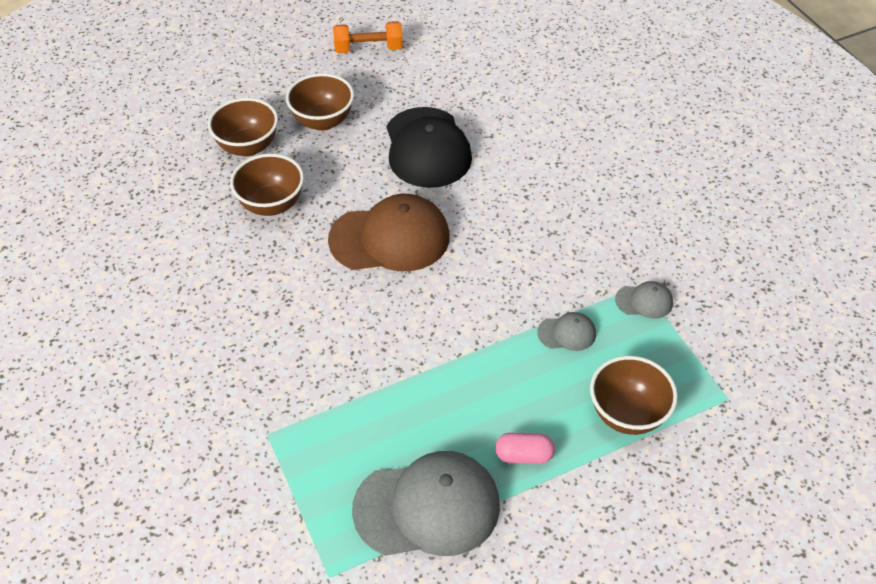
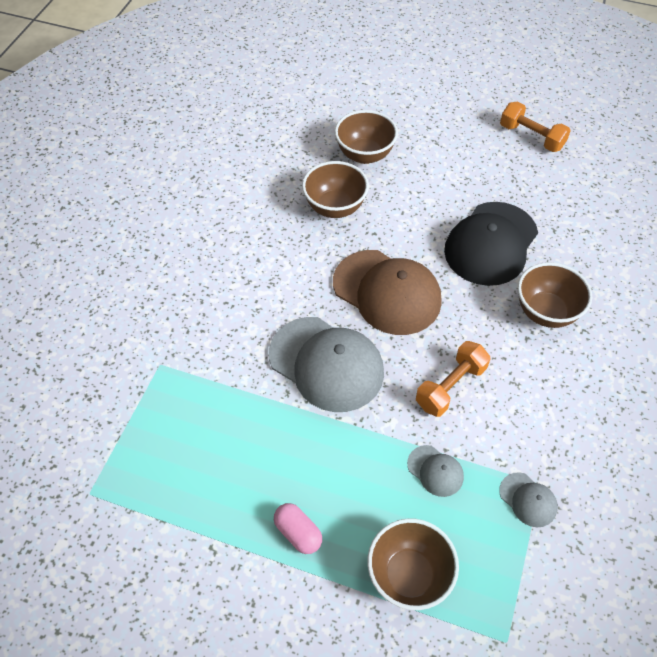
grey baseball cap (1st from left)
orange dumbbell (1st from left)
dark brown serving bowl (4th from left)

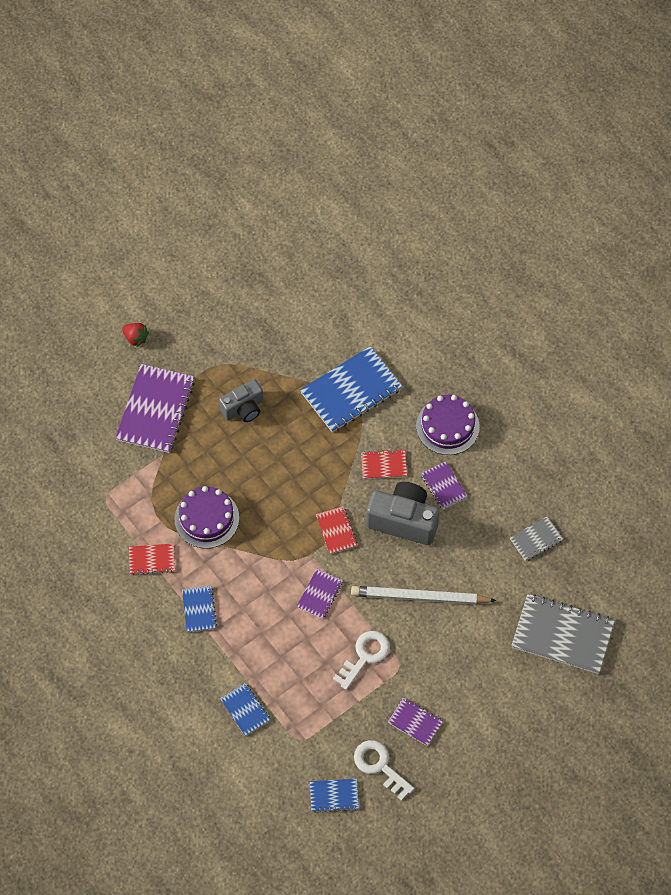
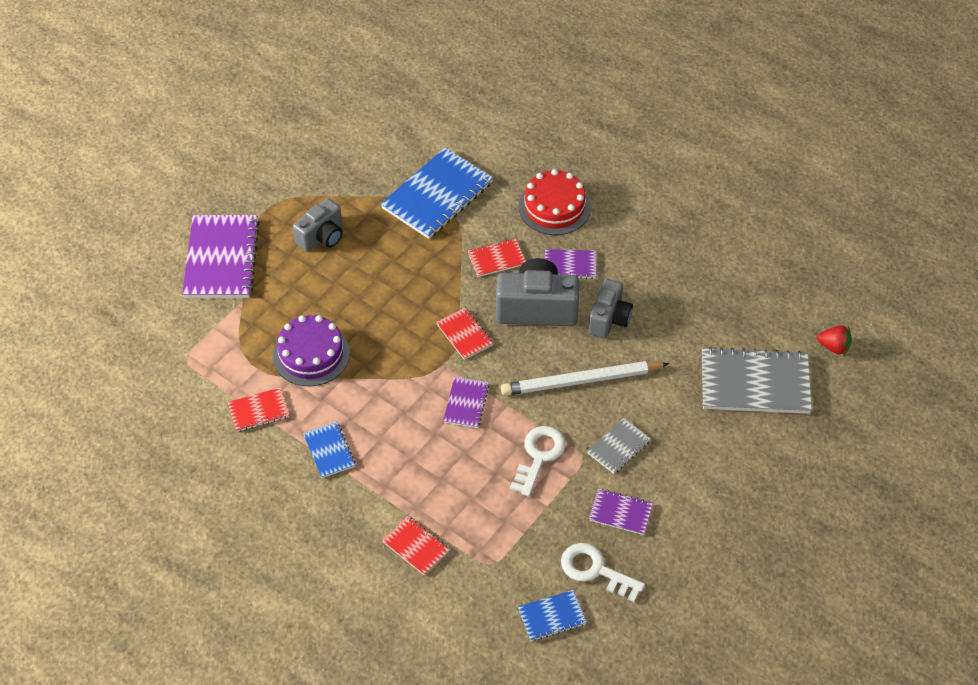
red notepad (2nd from left)
red gateau
purple notepad (3rd from left)
grey notepad (1st from left)
grey photo camera (3rd from left)
red toy strawberry

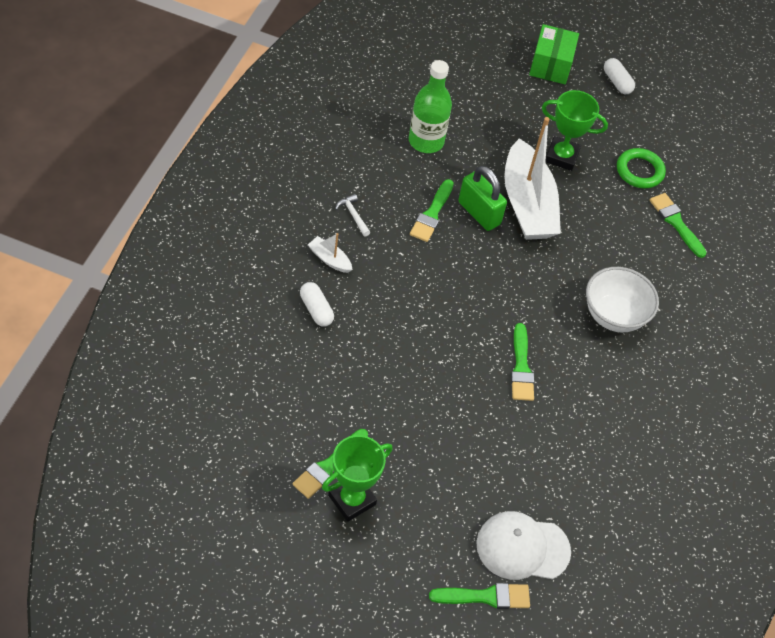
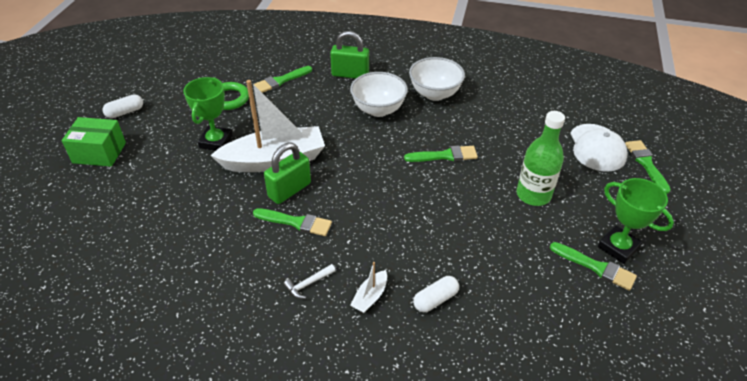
green lock (2nd from left)
snow-white serving bowl (2nd from left)
green bottle

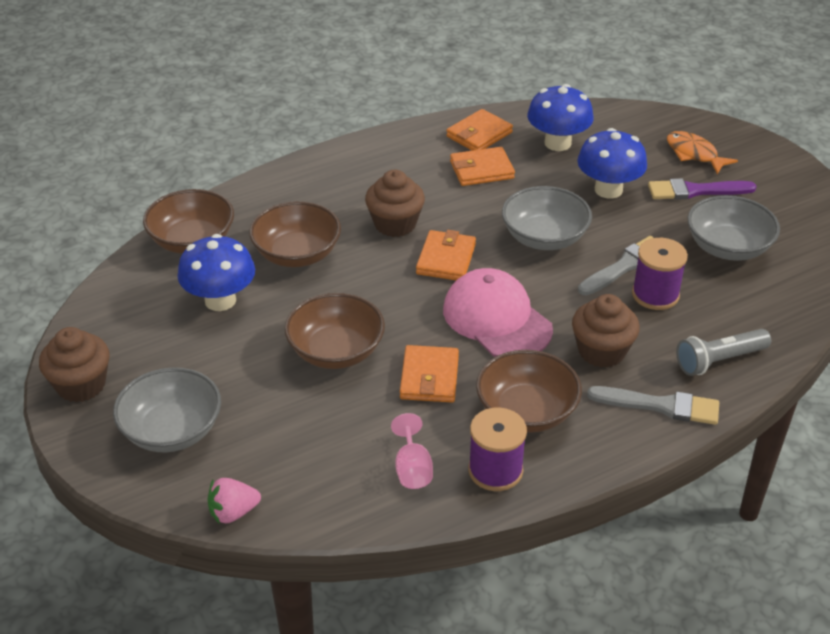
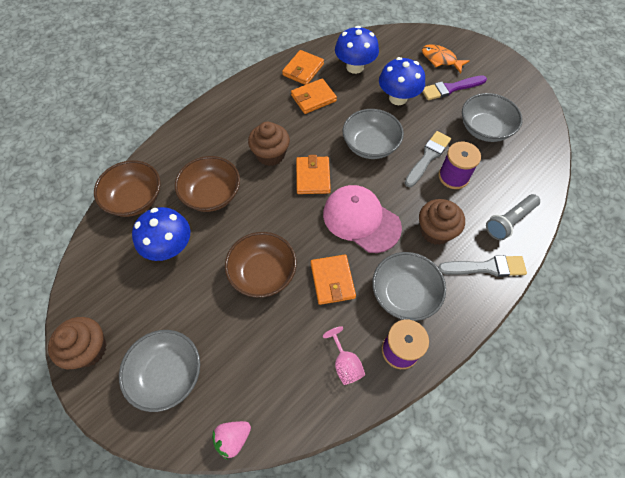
grey serving bowl (3rd from left)

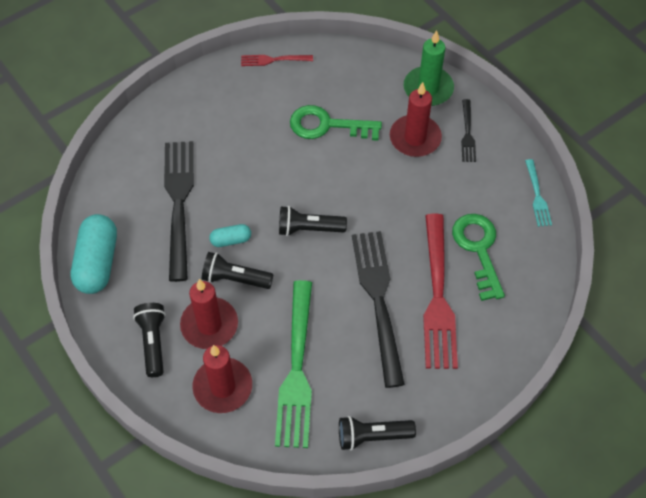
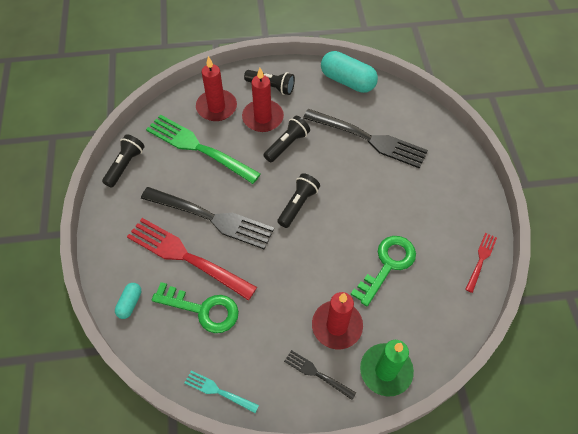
turquoise capsule (1st from left)

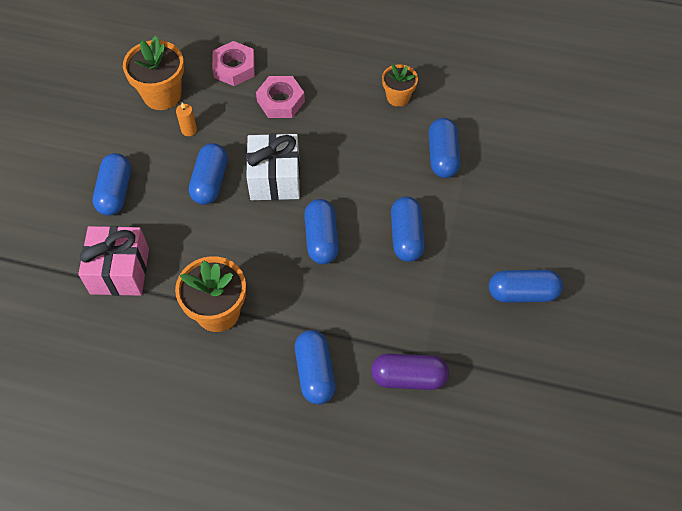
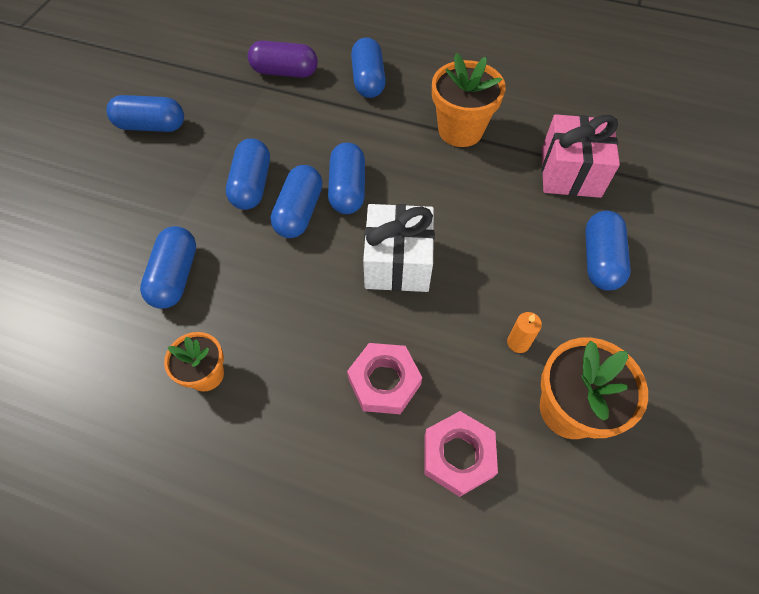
cobalt capsule (4th from left)

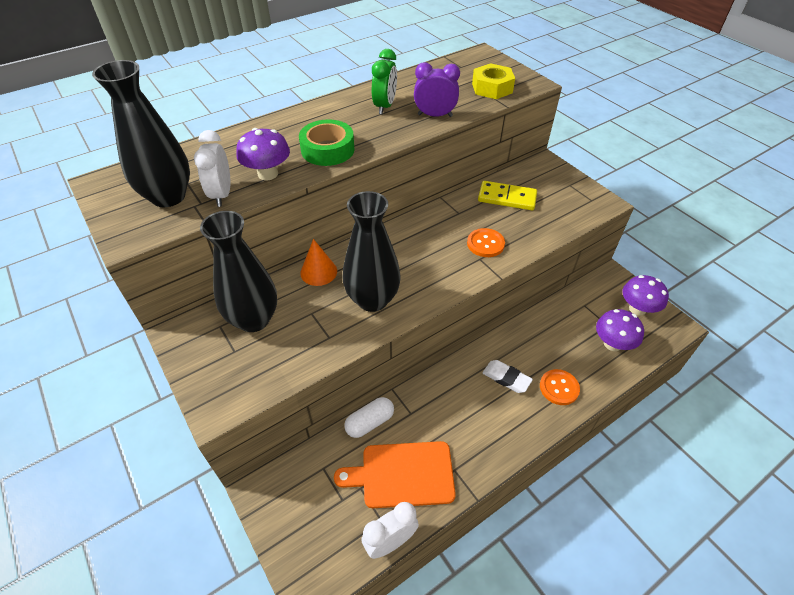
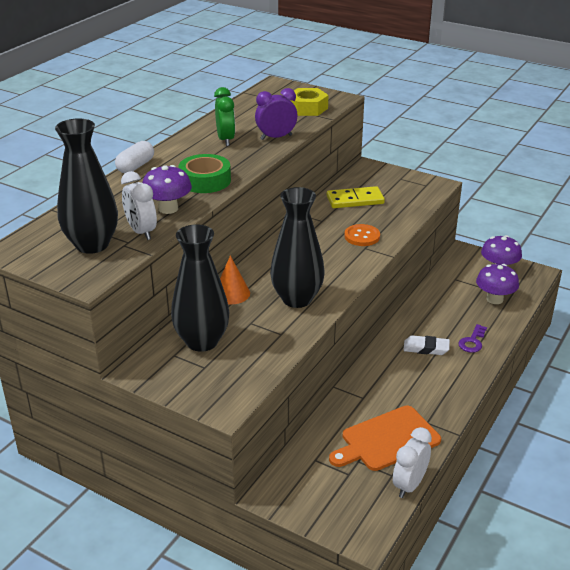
snow-white capsule
purple door key

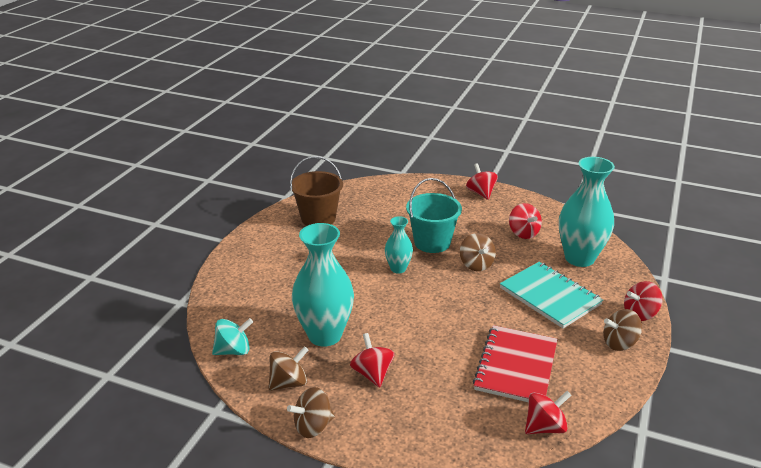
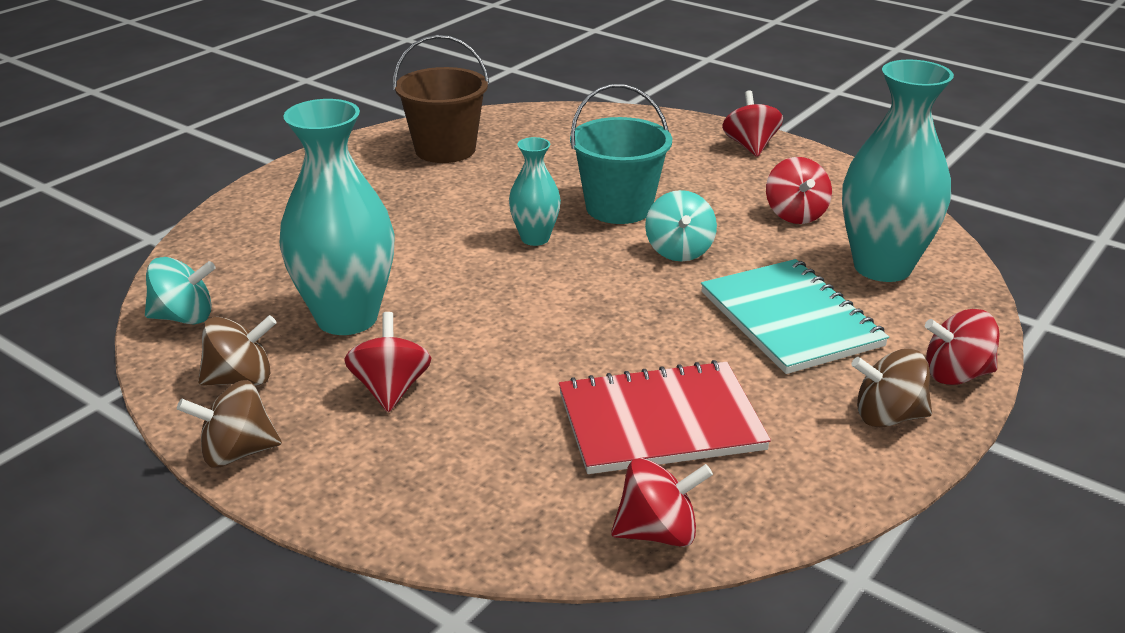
red notepad
turquoise whirligig (2nd from left)

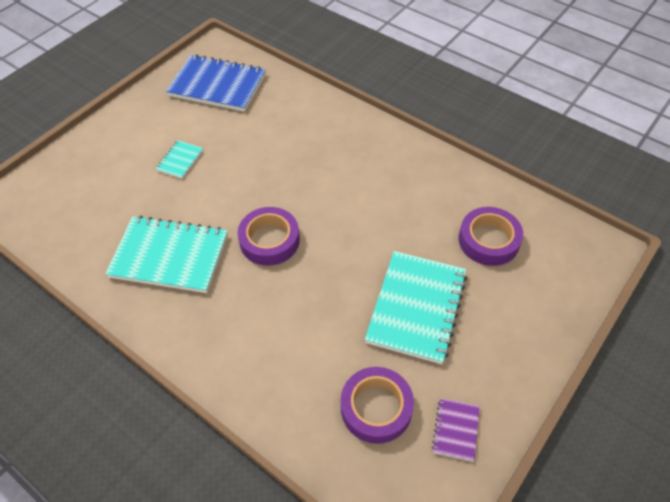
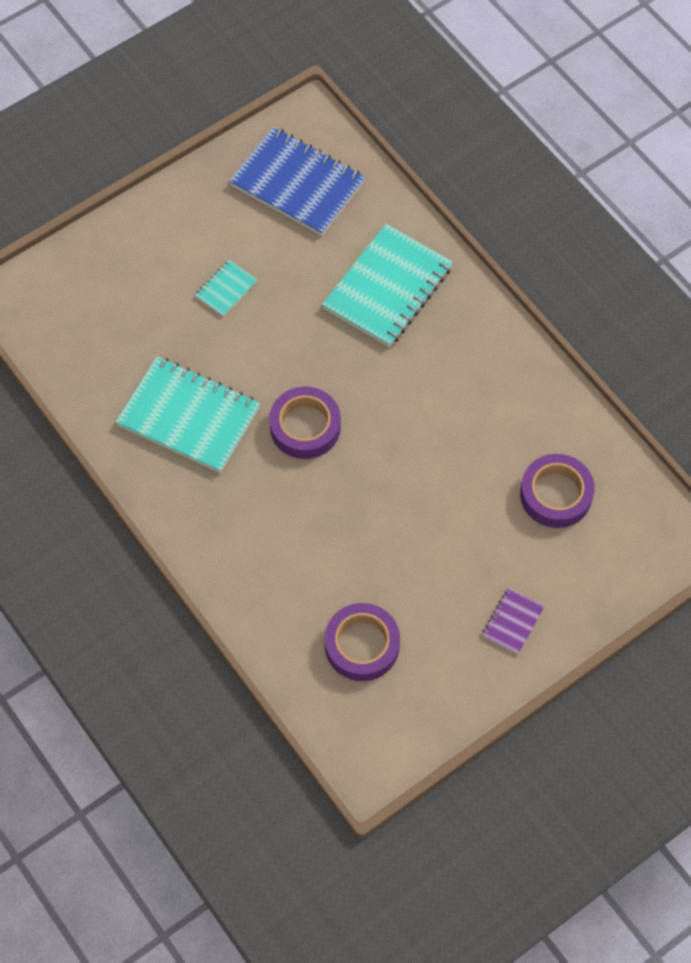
turquoise notepad (3rd from left)
purple notepad

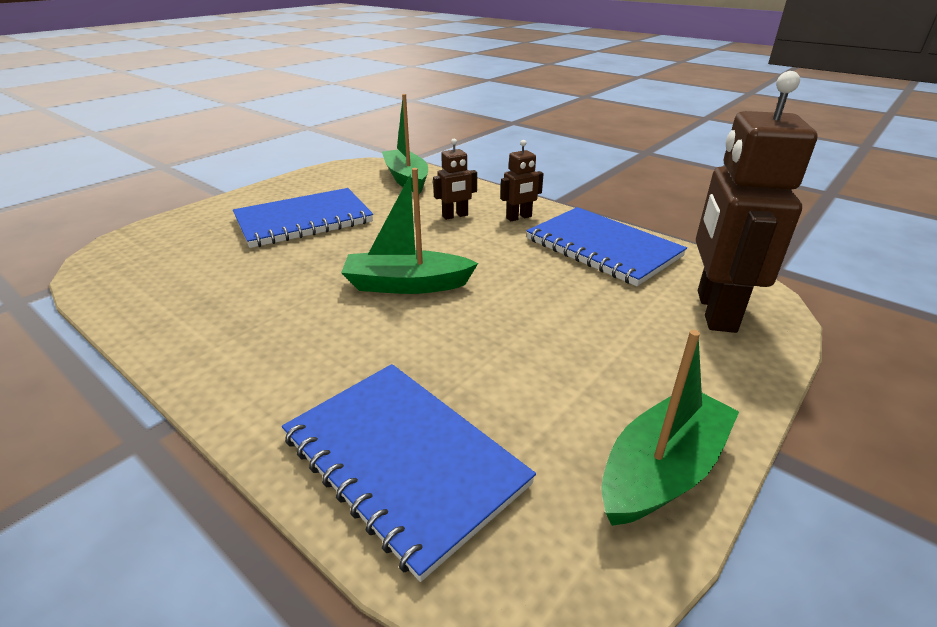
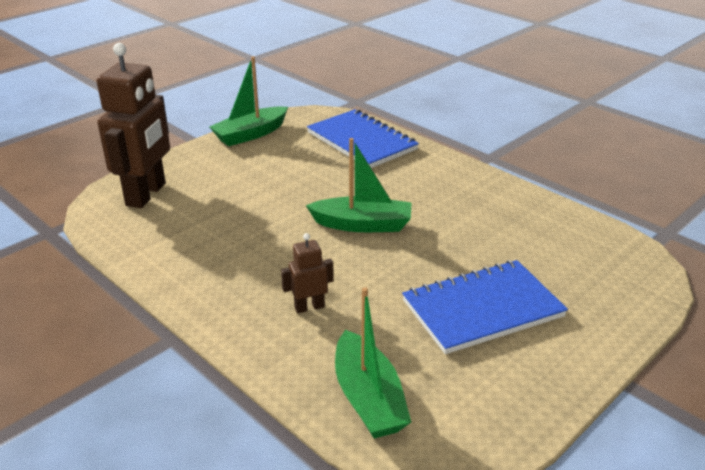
dark brown toy robot (2nd from left in the first image)
cobalt notepad (3rd from left in the first image)

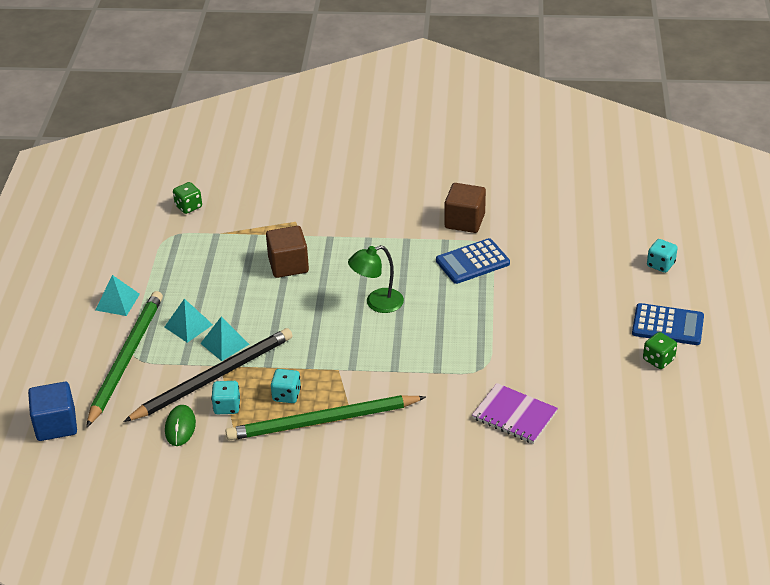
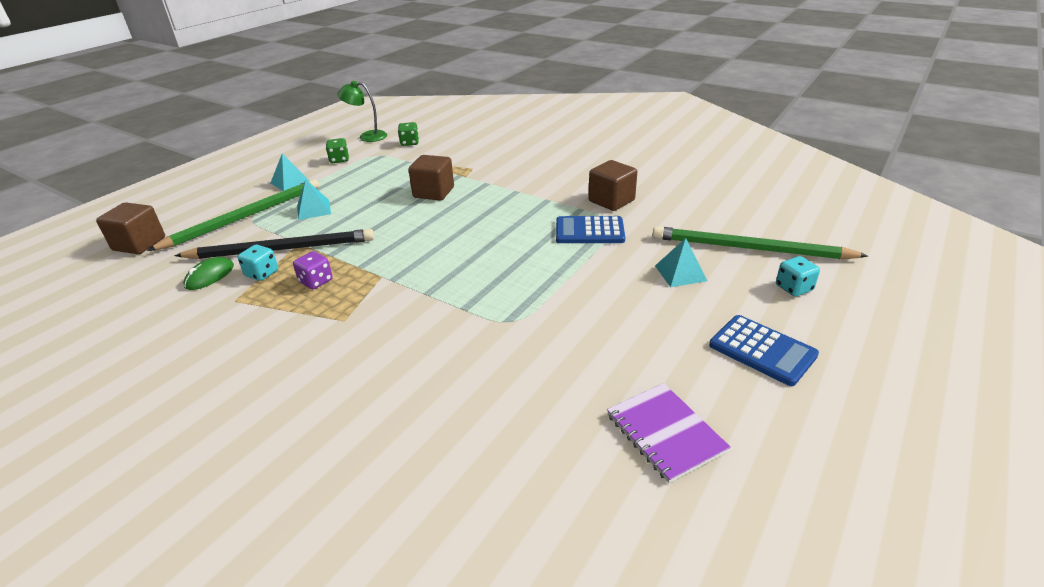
dark brown solid cube (1st from left)
purple dice
green dice (1st from left)
green desk lamp
purple notepad
green lead pencil (2nd from left)
turquoise pyramid shape (3rd from left)

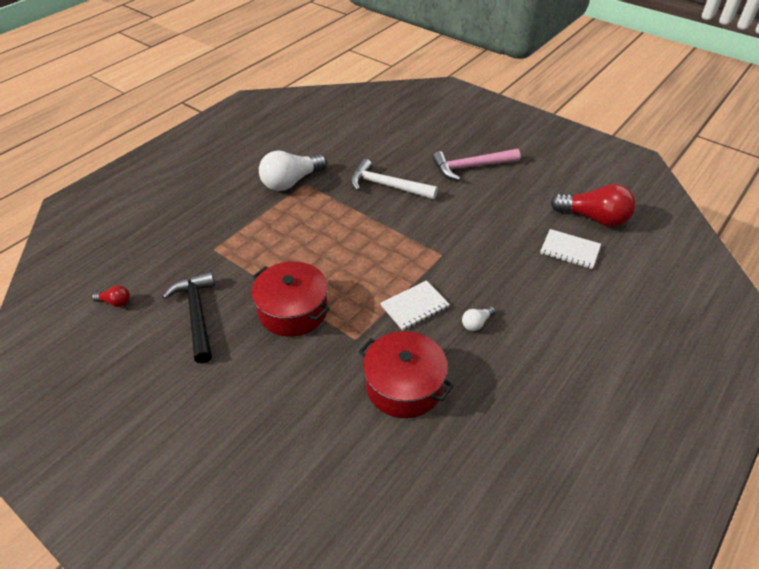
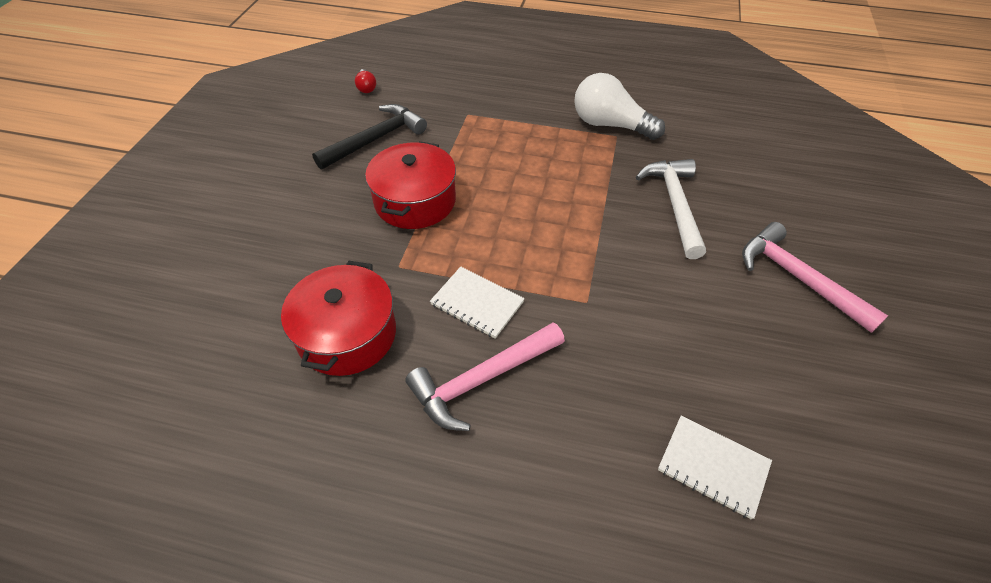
rosy claw hammer (1st from left)
snow-white notepad (2nd from left)
red light bulb (2nd from left in the first image)

